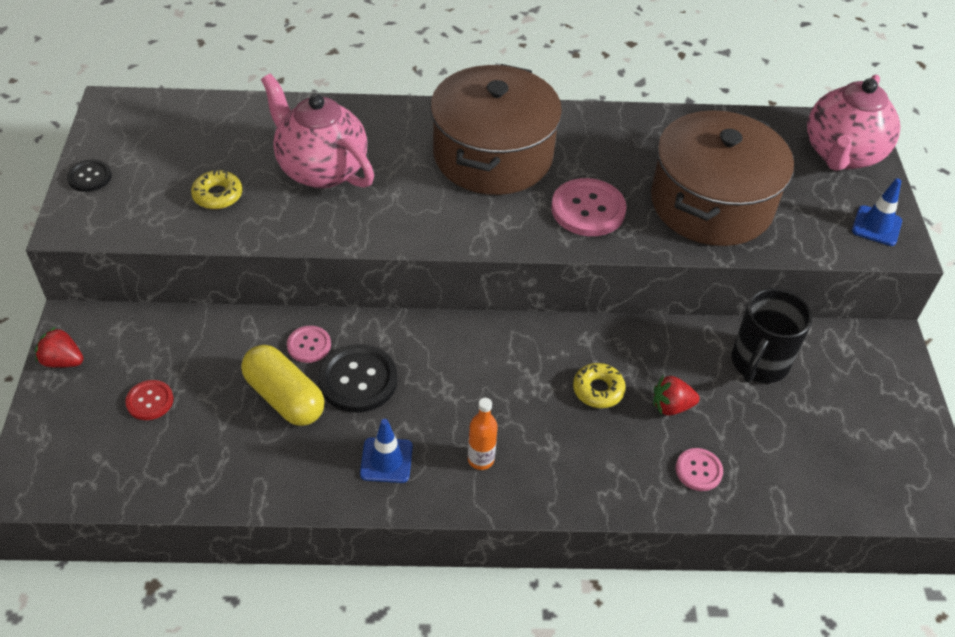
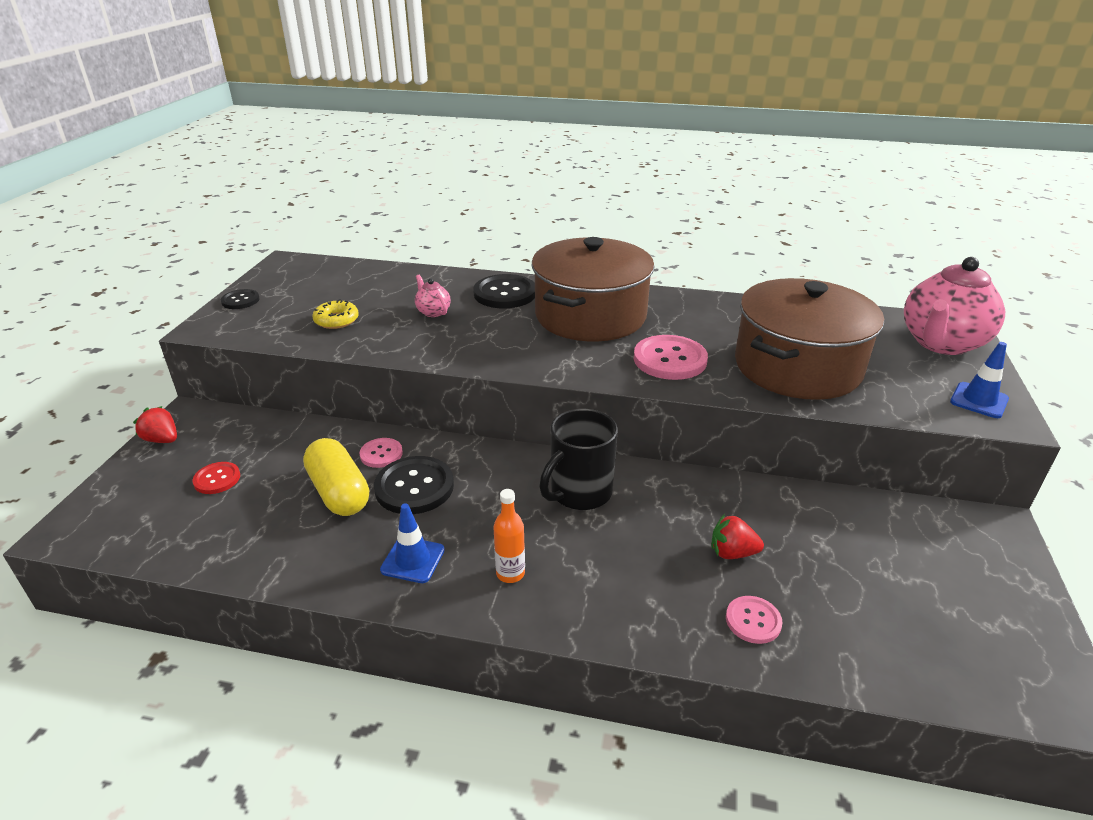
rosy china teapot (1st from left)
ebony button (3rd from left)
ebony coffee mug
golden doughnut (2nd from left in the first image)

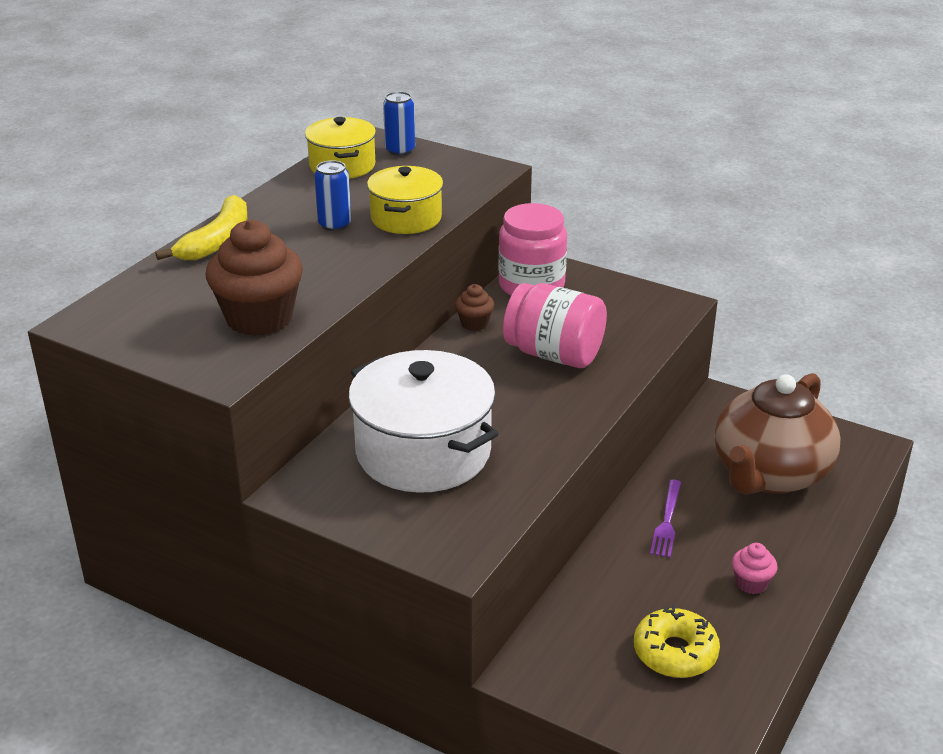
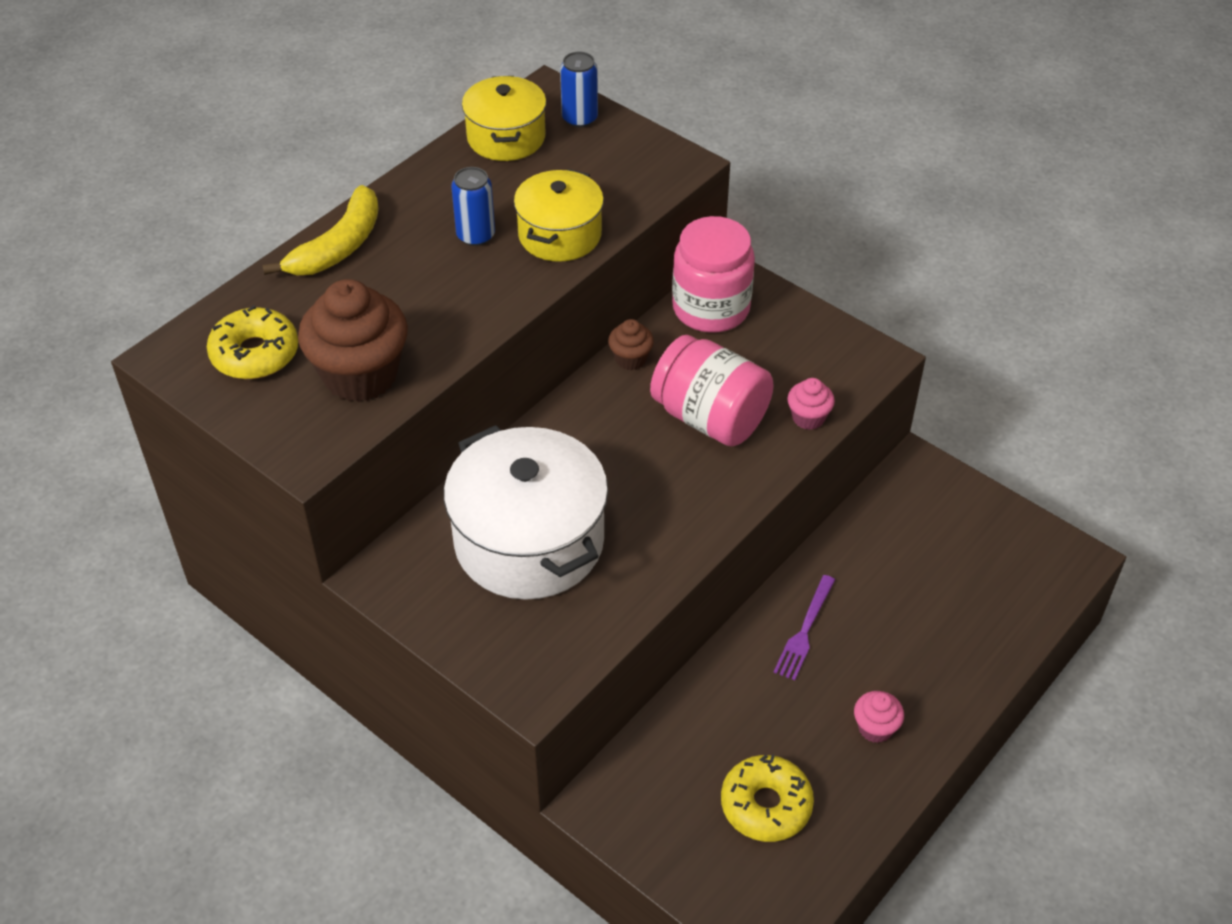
golden doughnut (1st from left)
rosy fairy cake (1st from left)
dark brown china teapot

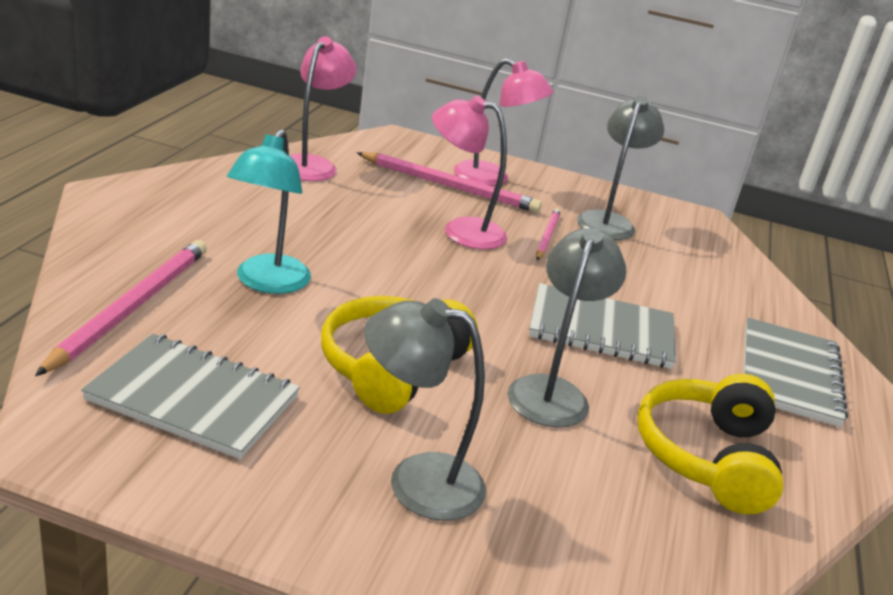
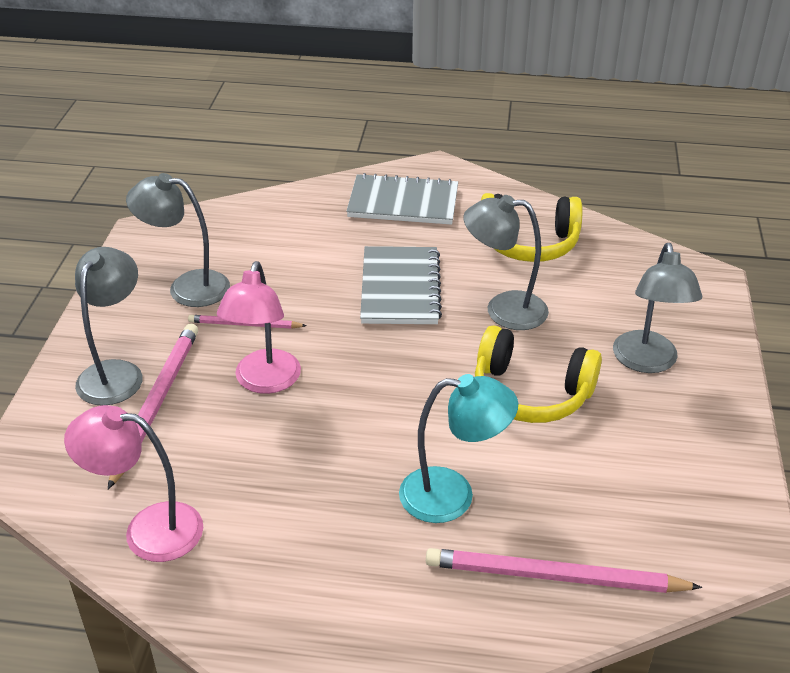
grey desk lamp (1st from left)
grey notepad (1st from left in the first image)

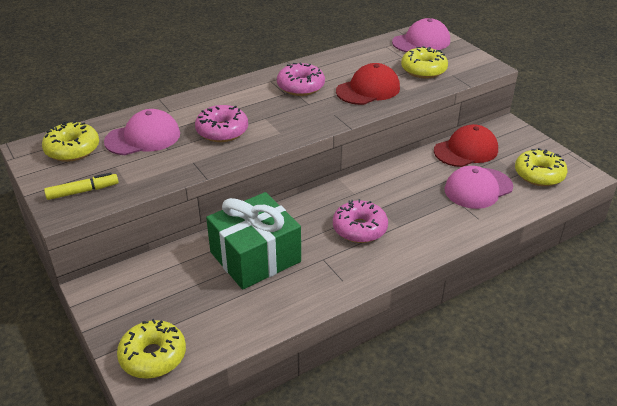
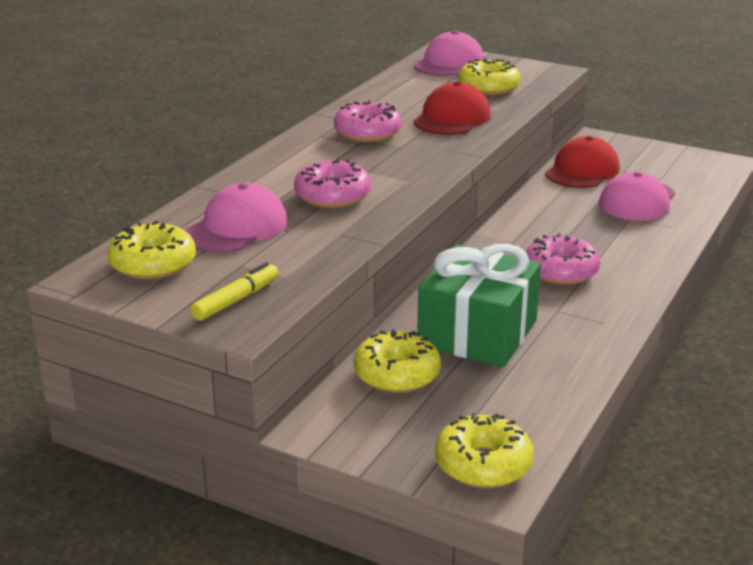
golden doughnut (2nd from left)

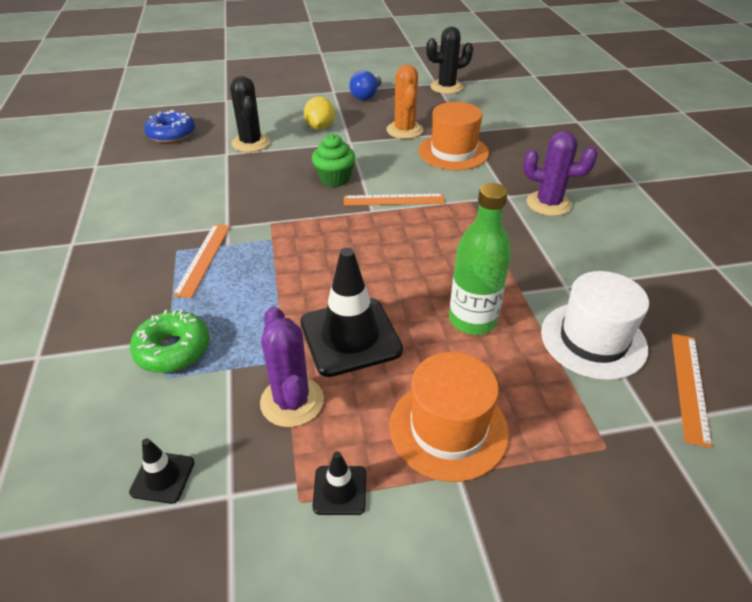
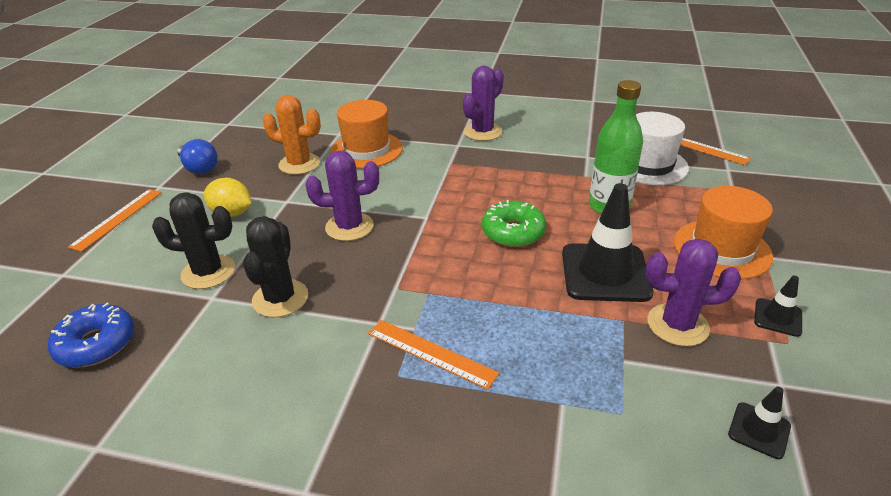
orange measuring stick (1st from left)
ebony cactus (2nd from left)
purple cactus (1st from left)
green doughnut

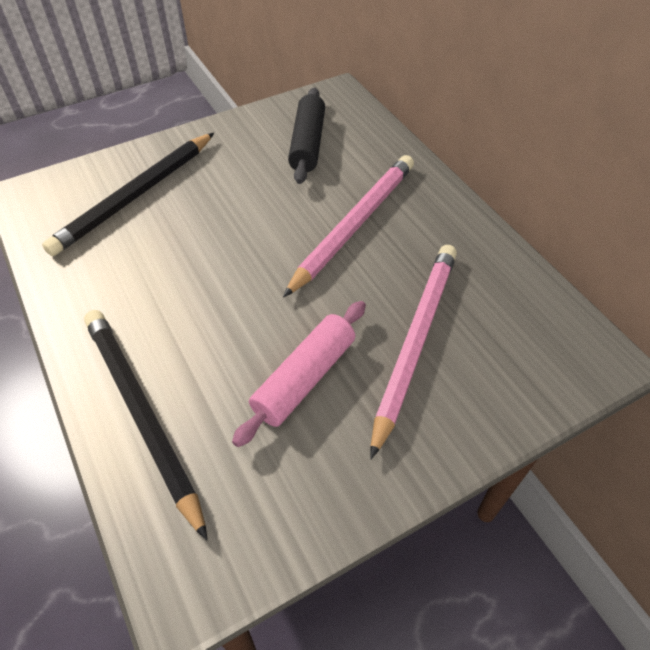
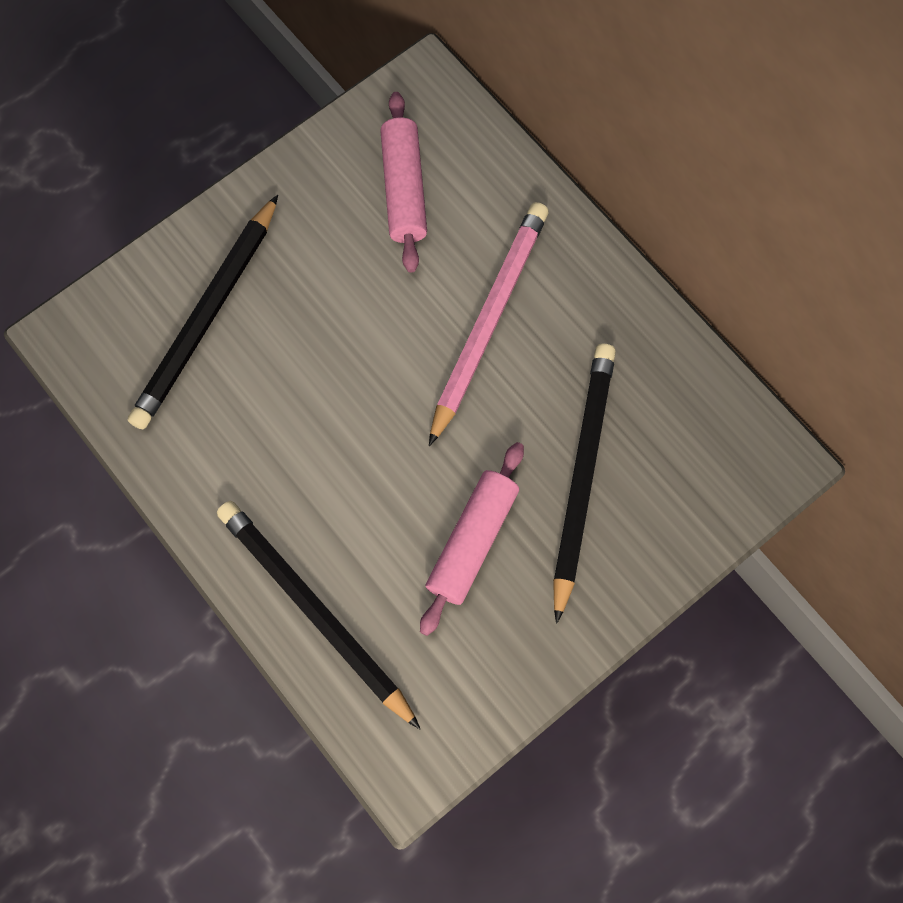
rosy pastry roller (1st from left)
ebony lead pencil (3rd from left)

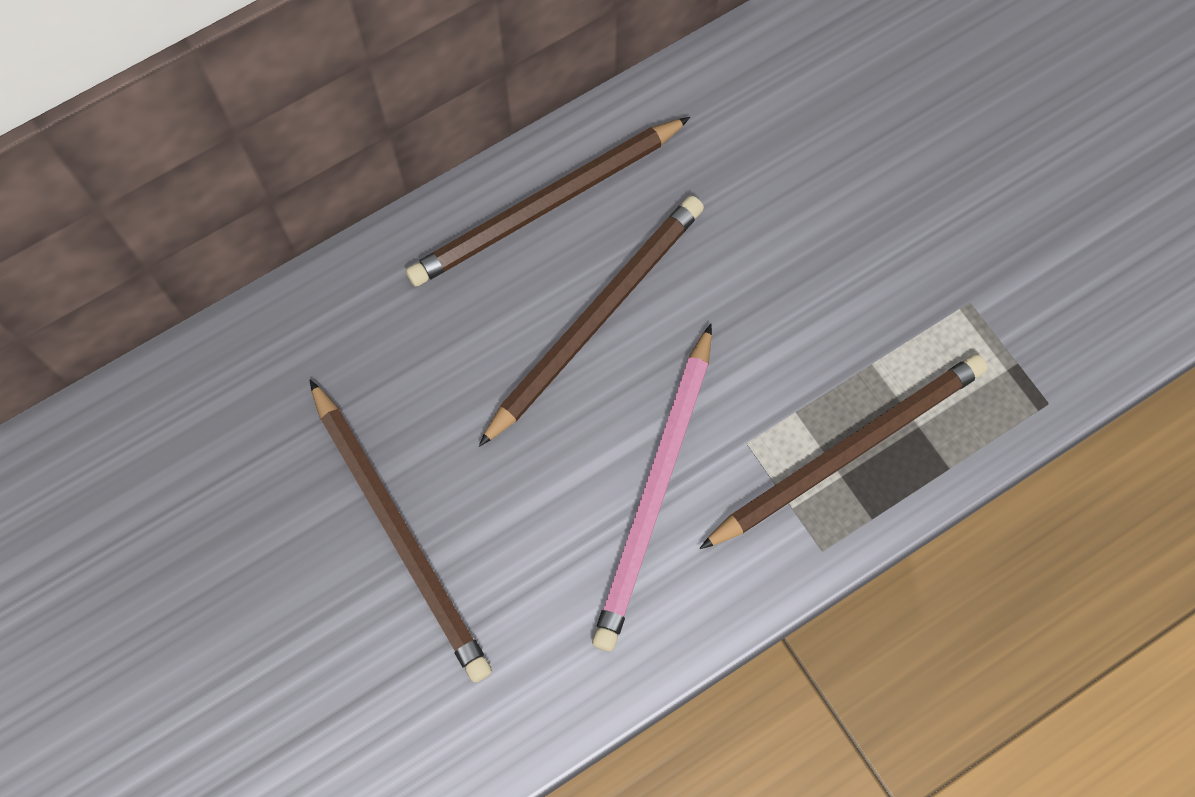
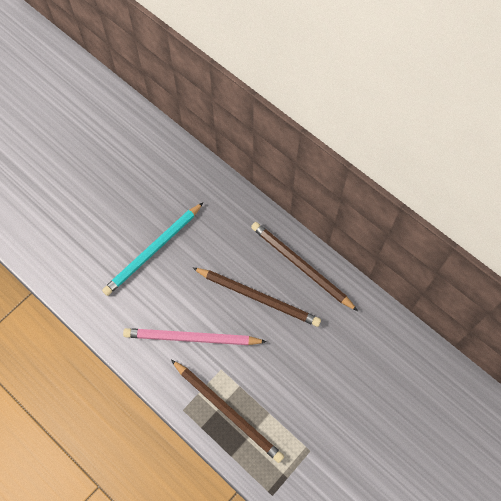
turquoise lead pencil

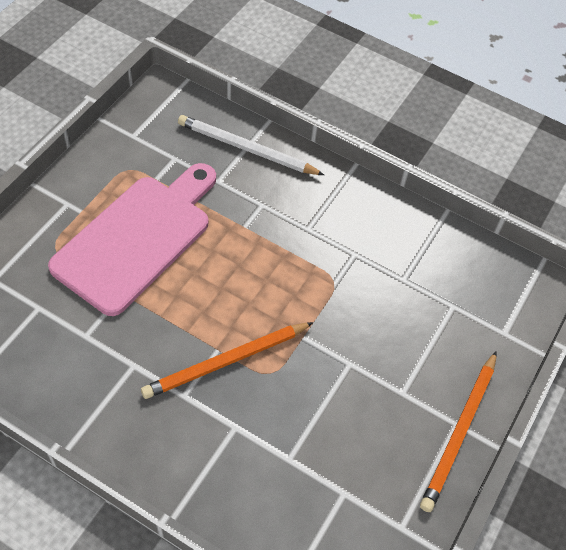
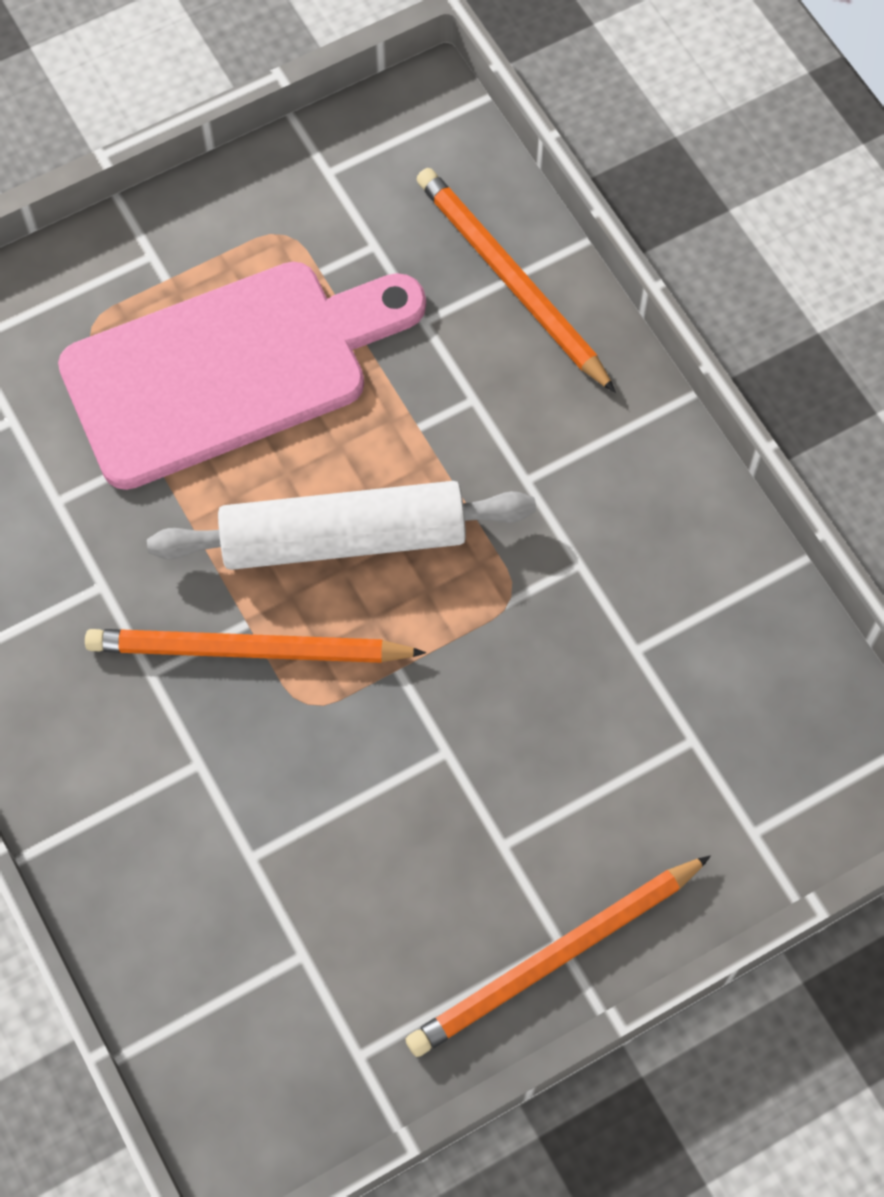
snow-white pastry roller
orange lead pencil (2nd from left)

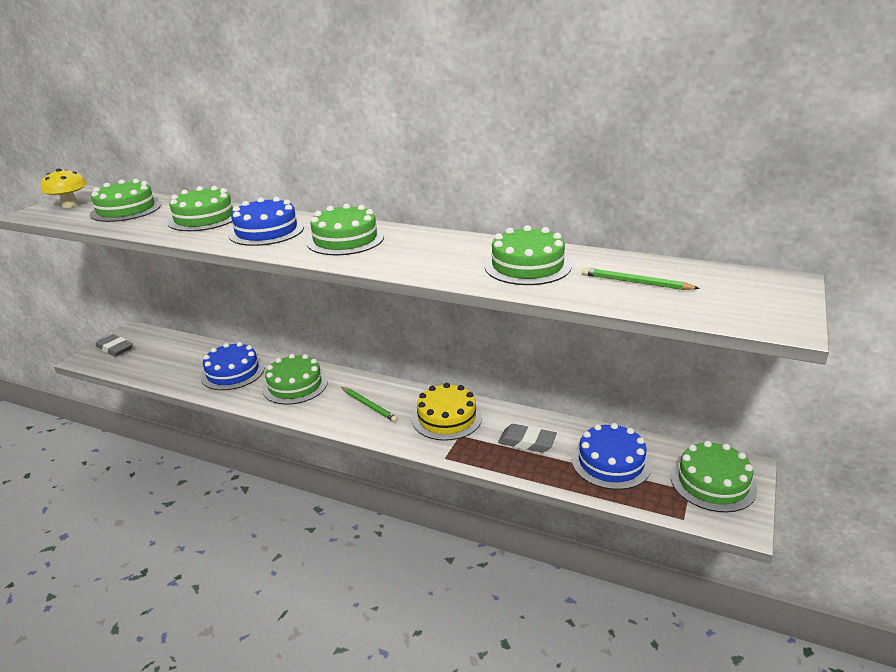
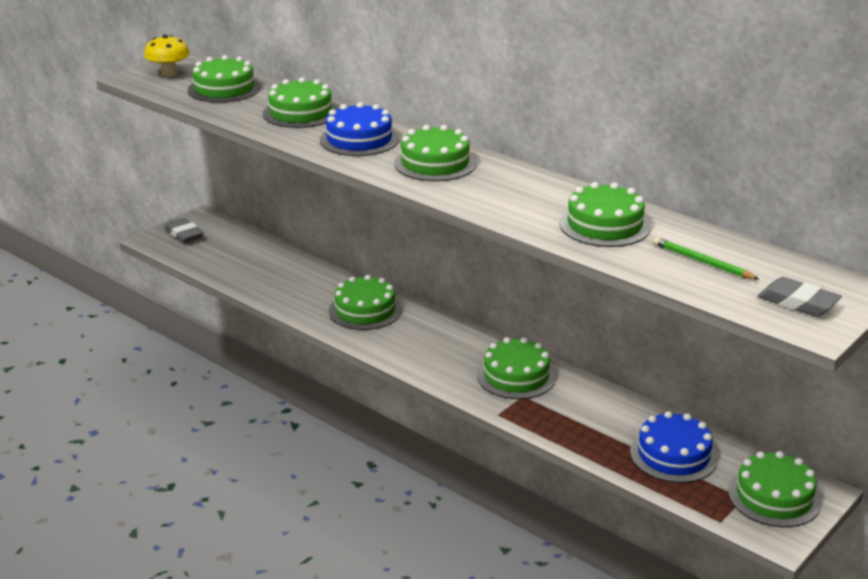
green gateau (5th from left)
grey gum eraser (2nd from left)
cobalt gateau (1st from left in the first image)
green lead pencil (1st from left in the first image)

